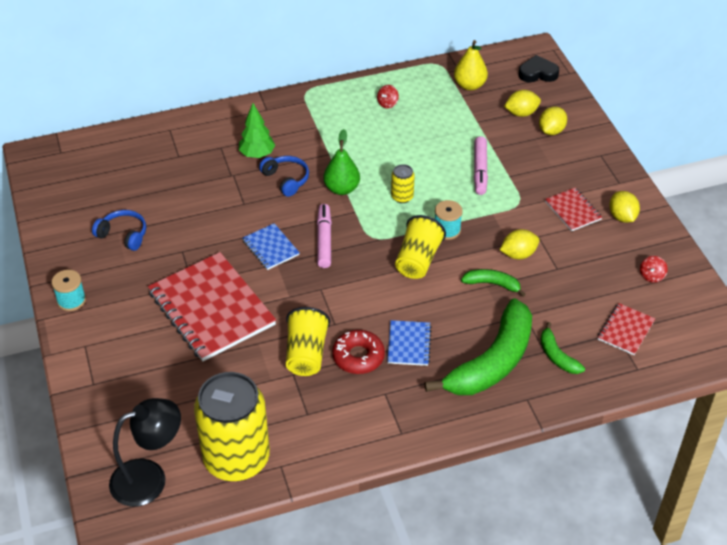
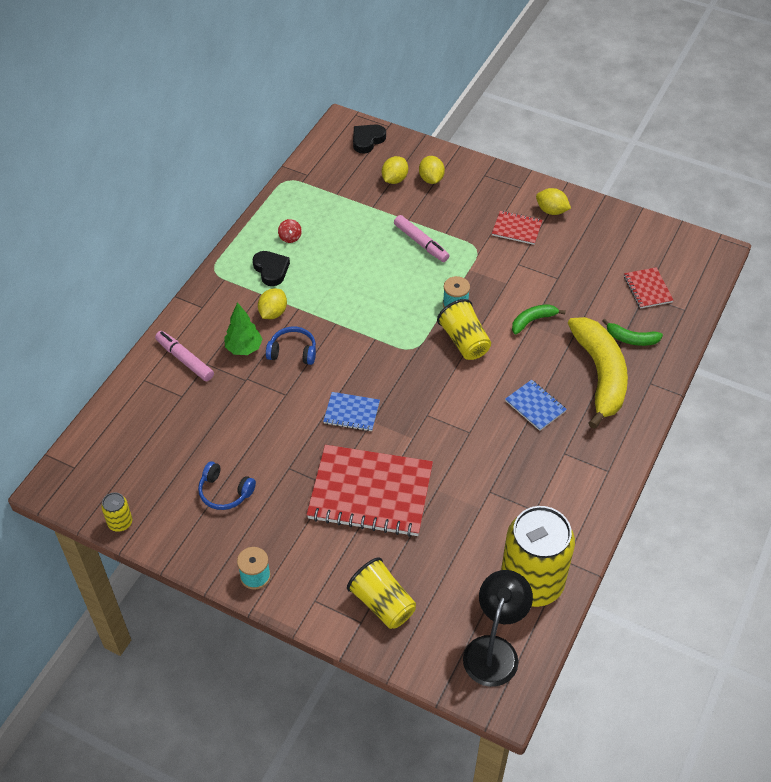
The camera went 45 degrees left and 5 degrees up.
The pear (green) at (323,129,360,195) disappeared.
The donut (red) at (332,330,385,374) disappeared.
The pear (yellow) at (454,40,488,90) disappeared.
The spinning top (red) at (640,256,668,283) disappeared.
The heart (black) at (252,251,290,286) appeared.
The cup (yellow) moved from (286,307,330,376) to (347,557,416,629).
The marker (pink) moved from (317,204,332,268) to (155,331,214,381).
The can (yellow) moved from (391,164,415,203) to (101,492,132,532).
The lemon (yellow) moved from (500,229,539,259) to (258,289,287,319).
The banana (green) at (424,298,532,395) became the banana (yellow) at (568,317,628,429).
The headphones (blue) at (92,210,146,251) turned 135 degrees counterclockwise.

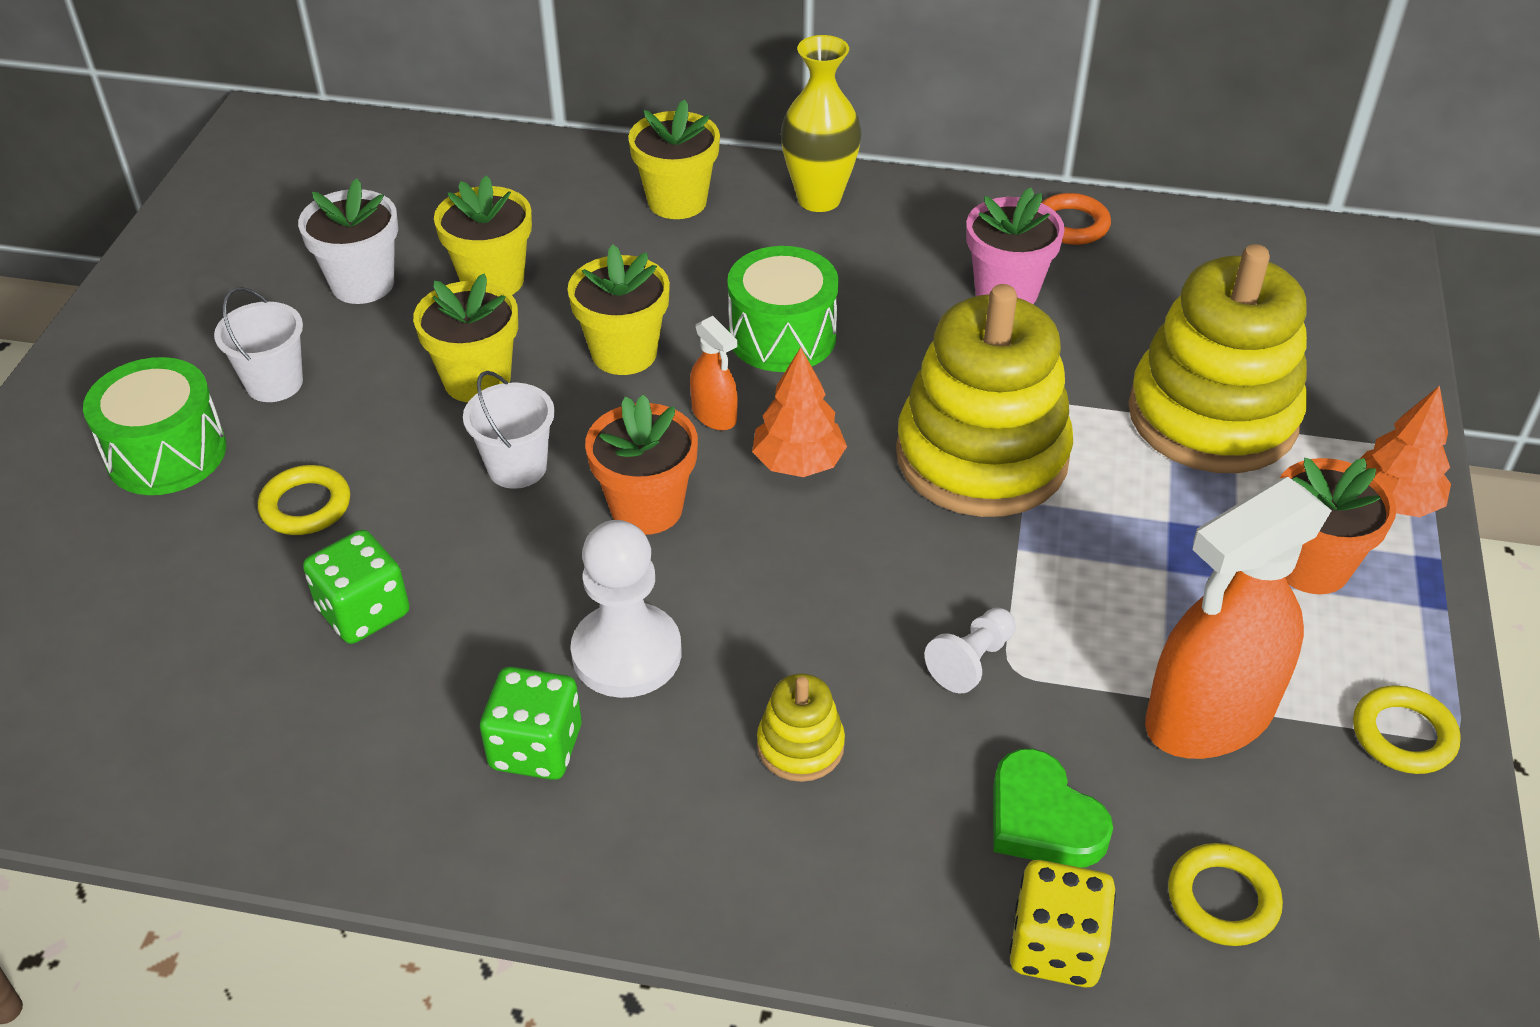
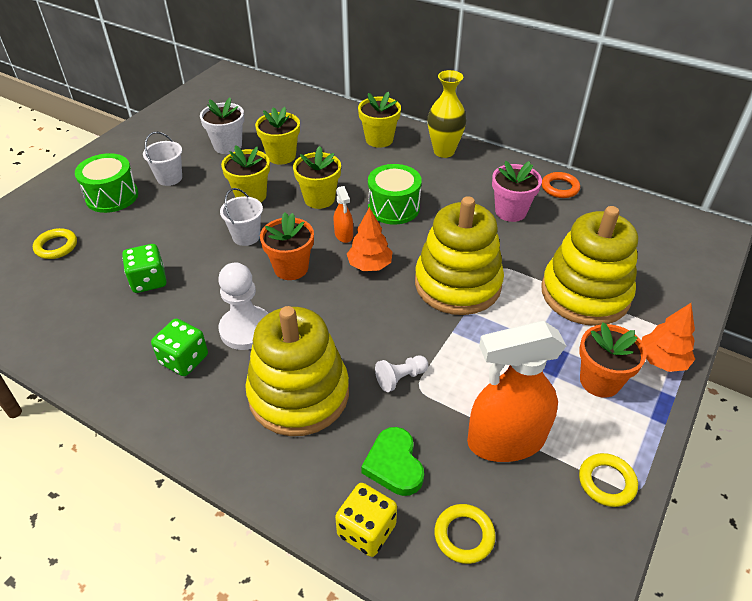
The camera went 20 degrees right and 0 degrees up.
The ring (yellow) moved from (258,465,350,535) to (33,228,77,259).
The stacking toy (yellow) at (757,673,845,782) changed to 2.32 times the size.

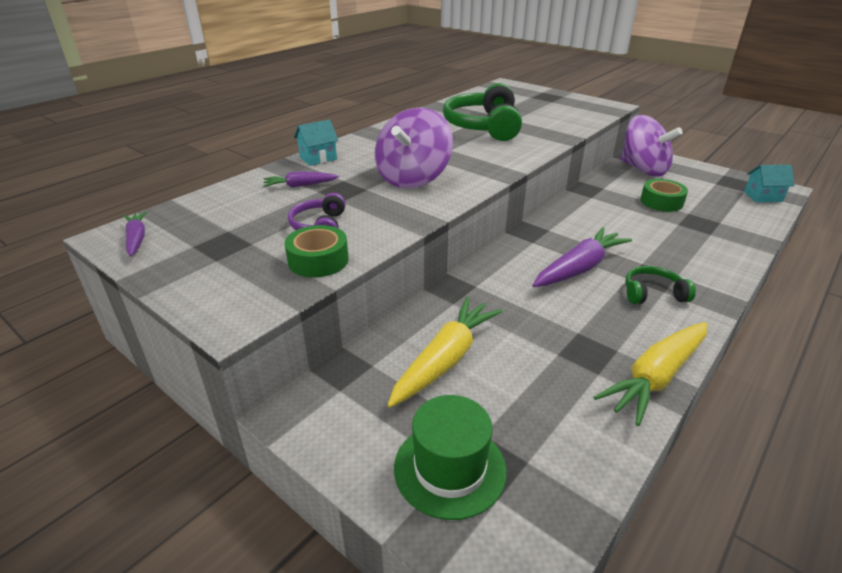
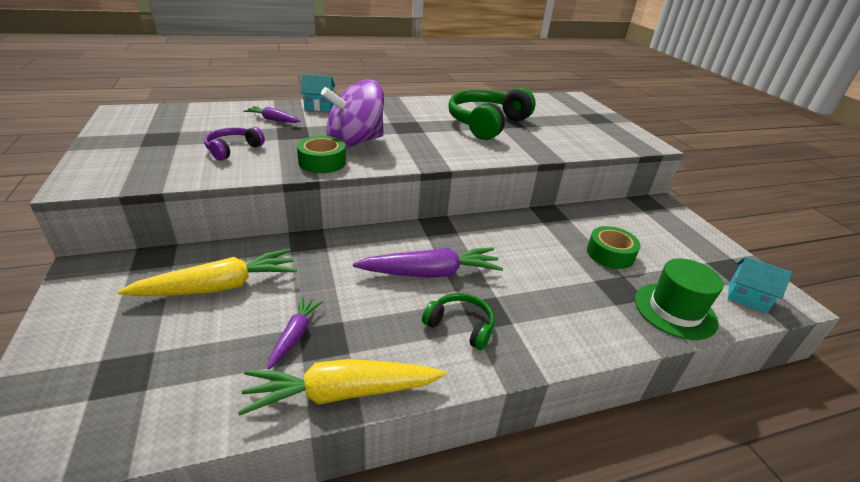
The camera went 30 degrees right and 0 degrees up.
The spinning top (purple) at (620,115,682,176) disappeared.
The carrot (purple) moved from (124,212,147,256) to (268,297,323,369).
The tape (green) moved from (285,225,349,277) to (297,136,346,173).
The hat (green) moved from (394,395,507,520) to (635,258,724,340).

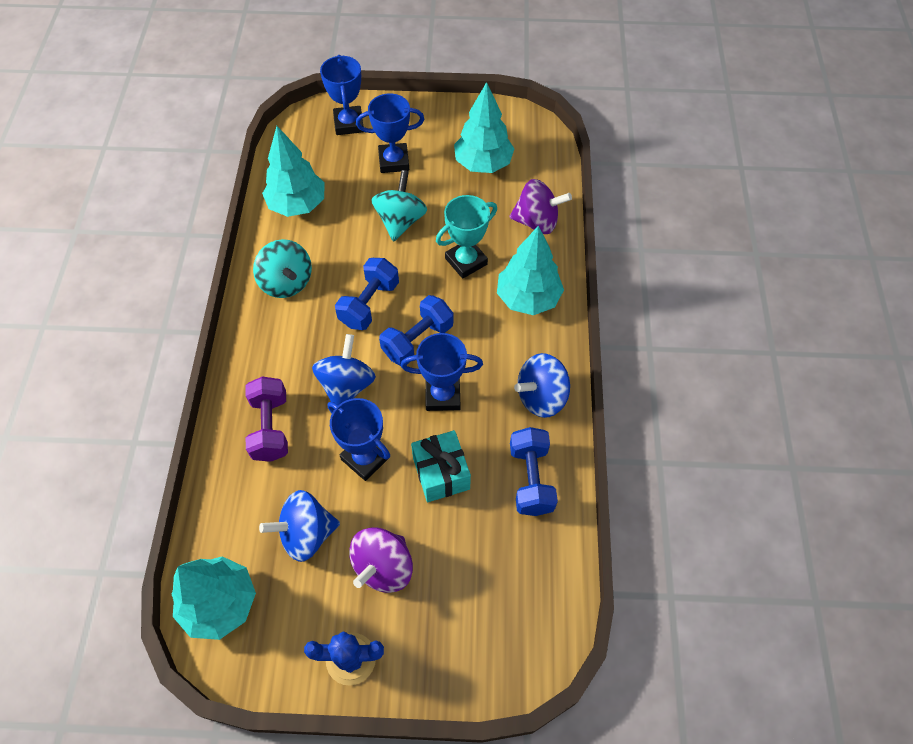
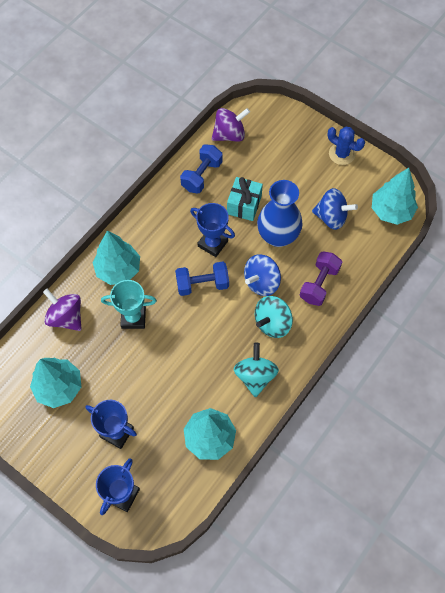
The camera went 145 degrees left and 5 degrees up.
The dumbbell (blue) at (335,258,399,330) disappeared.
The spinning top (blue) at (514,353,570,418) disappeared.
The spinning top (purple) moved from (349,527,413,593) to (212,108,250,142).
The spinning top (turquoise) moved from (371,170,427,242) to (255,296,293,338).
The trophy (blue) at (328,398,390,481) was replaced by the vase (blue) at (257,180,303,247).

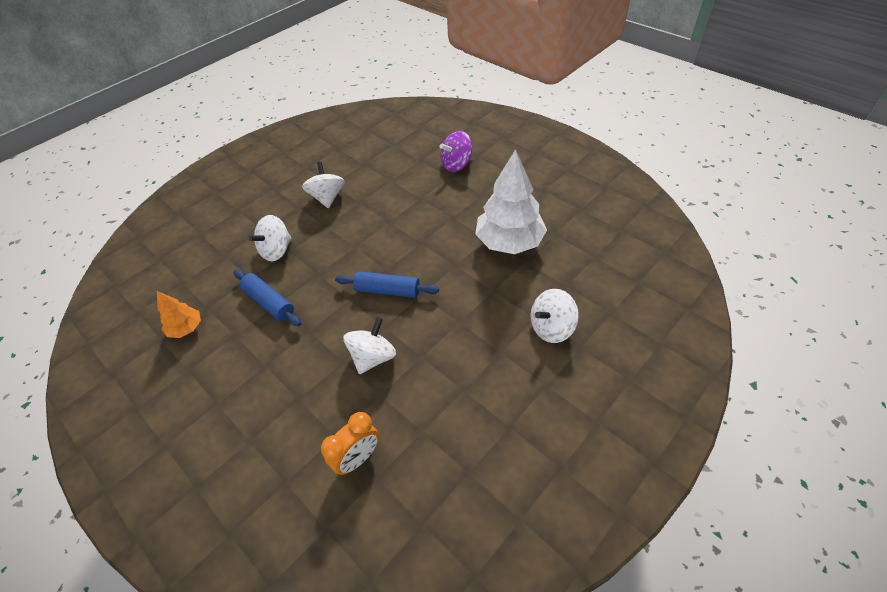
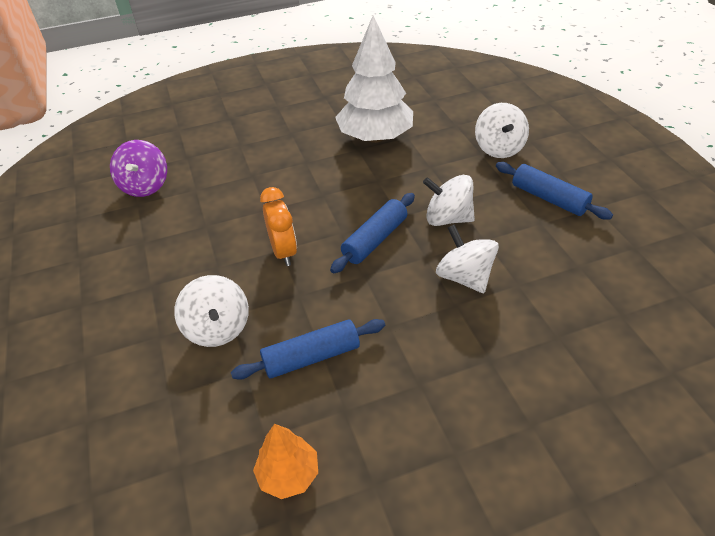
The camera went 65 degrees left and 5 degrees down.
The rolling pin (blue) at (496,162,613,220) appeared.
The spinning top (white) moved from (302,162,345,208) to (423,175,475,226).
The clock (orange) moved from (321,412,379,475) to (260,187,297,266).
The spinning top (purple) moved from (440,131,472,172) to (110,140,167,197).

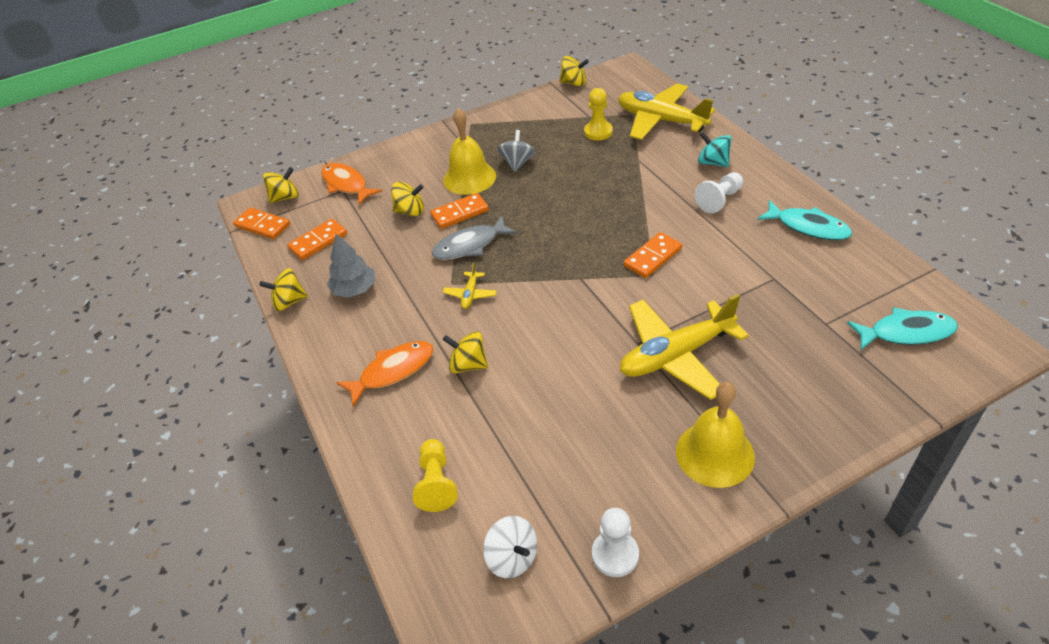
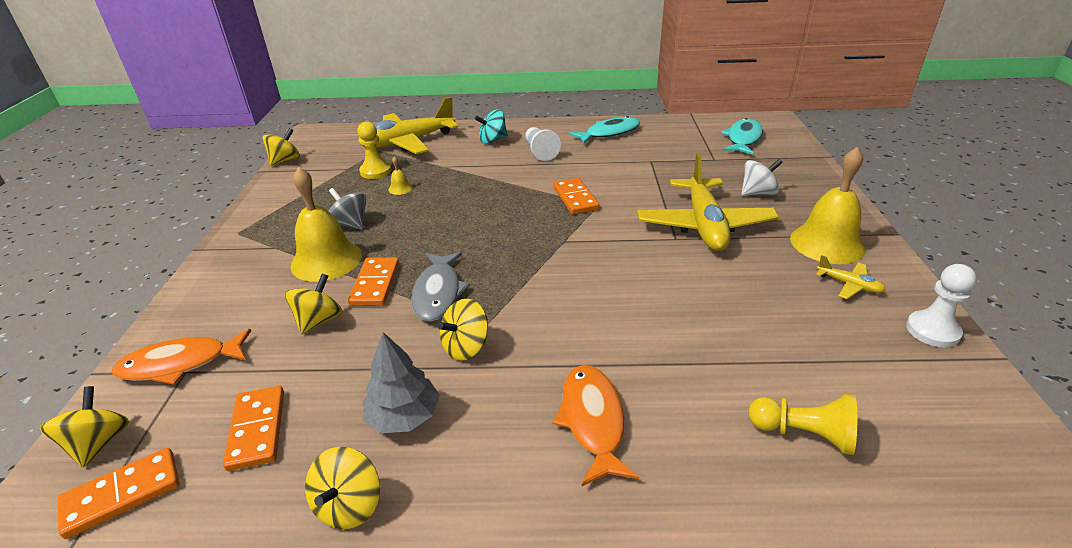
The camera went 65 degrees left and 10 degrees down.
The bell (yellow) at (388,156,413,195) appeared.
The plane (yellow) moved from (443,263,497,309) to (816,255,886,299).
The spinning top (yellow) moved from (443,331,488,373) to (438,299,488,360).
The spinning top (white) moved from (483,516,537,578) to (741,159,783,195).

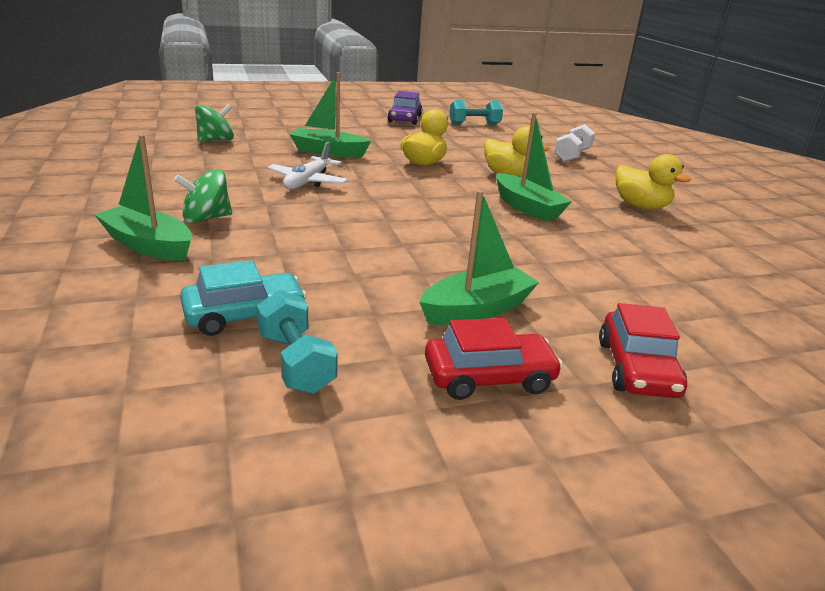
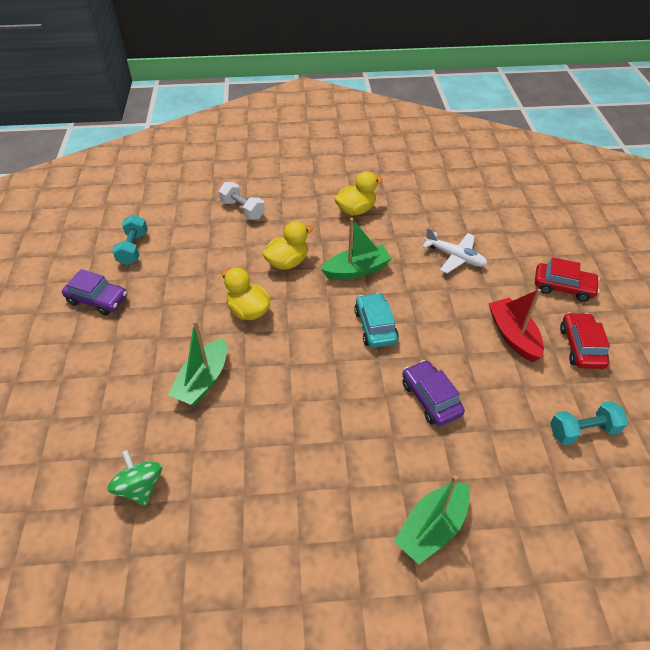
The camera went 75 degrees left and 20 degrees up.
The spinning top (green) at (174,169,232,223) disappeared.
The car (purple) at (402,360,465,426) appeared.
The car (turquoise) moved from (180,260,307,336) to (354,293,399,348).
The plane (white) moved from (267,142,348,189) to (422,227,488,274).
The boat (green) at (419,190,539,325) became the boat (red) at (488,289,544,362).

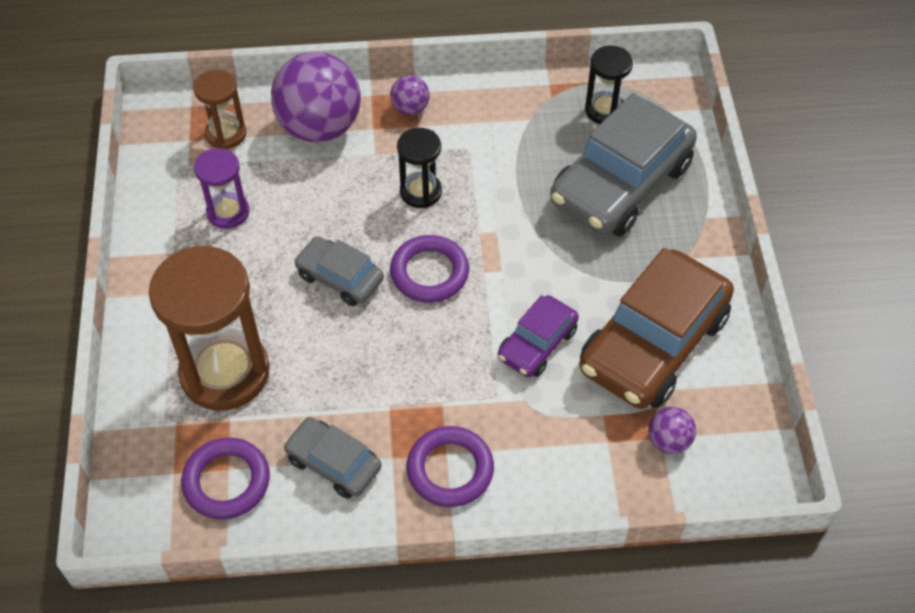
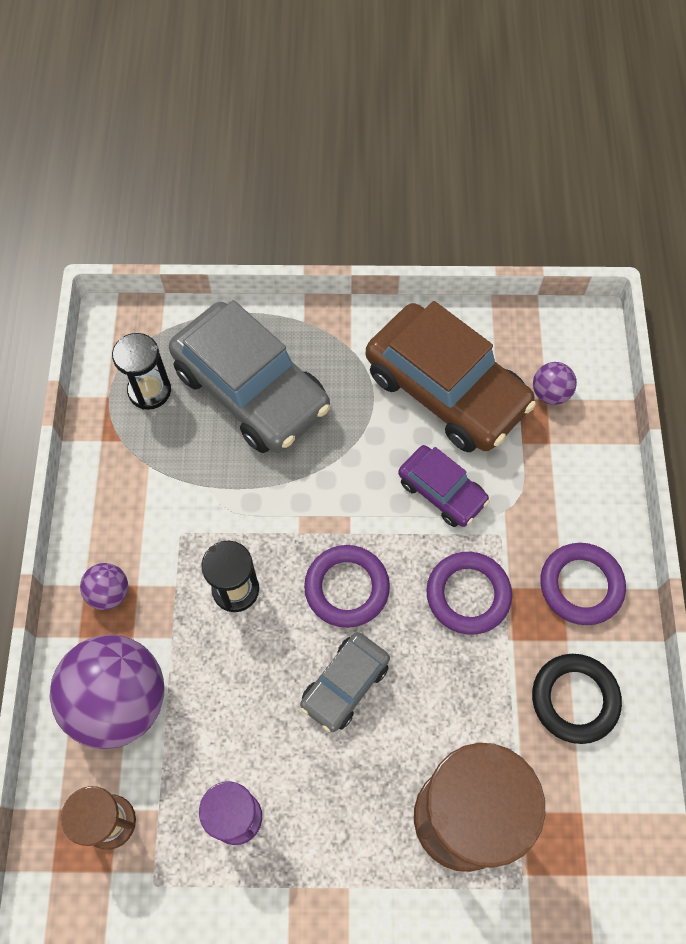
The camera went 85 degrees left and 10 degrees up.
The ring (purple) moved from (181,437,270,520) to (426,552,512,635).
The car (grey) at (283,417,382,499) was replaced by the ring (black) at (532,654,622,744).

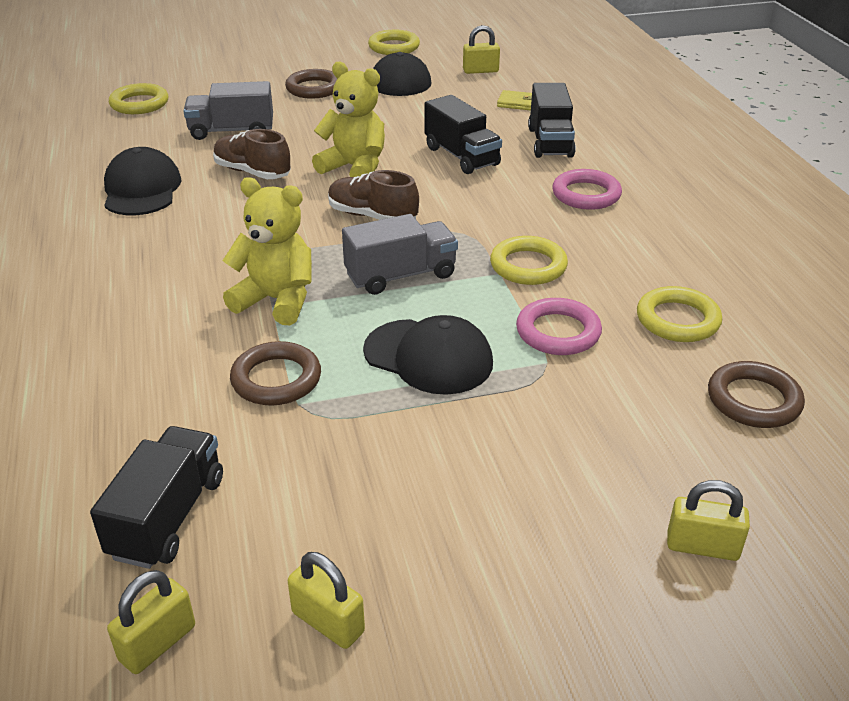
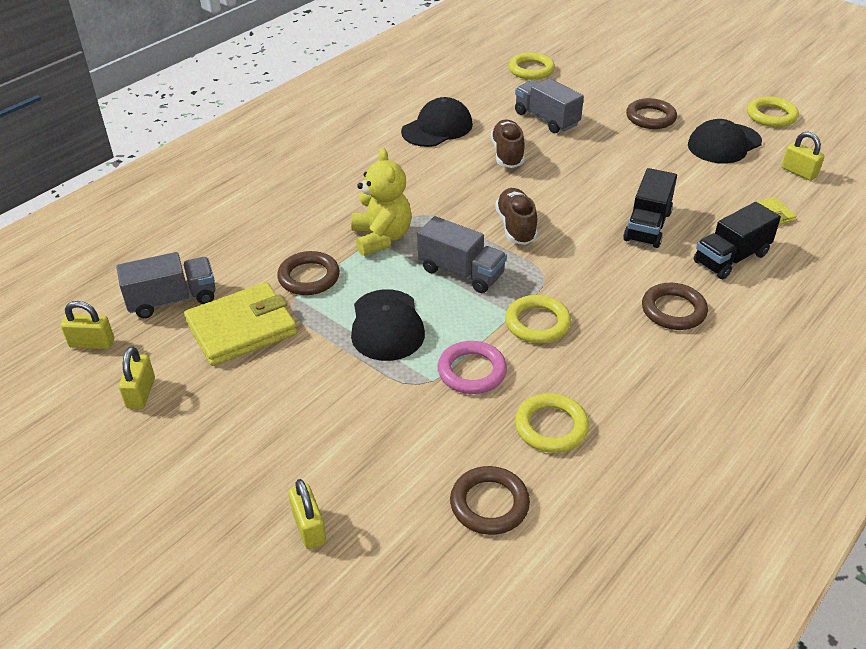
The camera went 55 degrees right and 5 degrees up.
The teddy bear (yellow) at (312,61,385,177) disappeared.
The wallet (yellow) at (184,282,297,366) appeared.
The truck (black) at (90,426,223,569) became the truck (grey) at (116,252,216,318).
The ring (pink) at (552,169,622,210) became the ring (brown) at (642,283,708,330).

